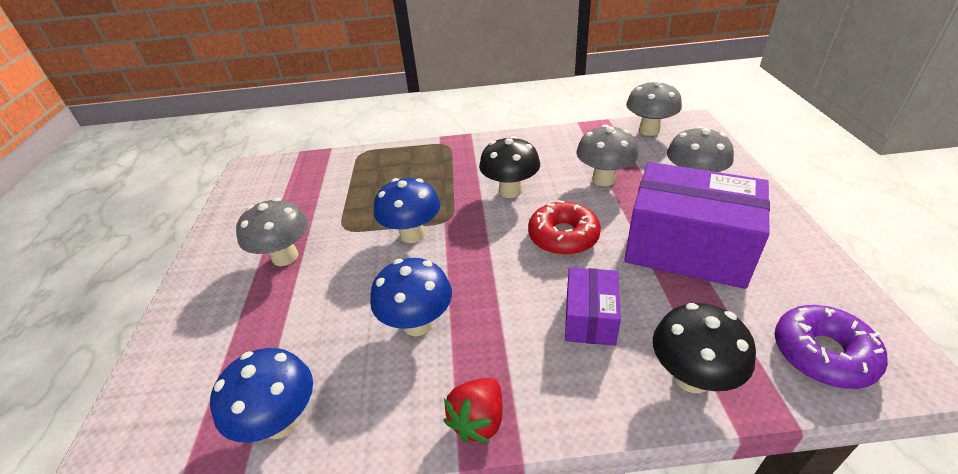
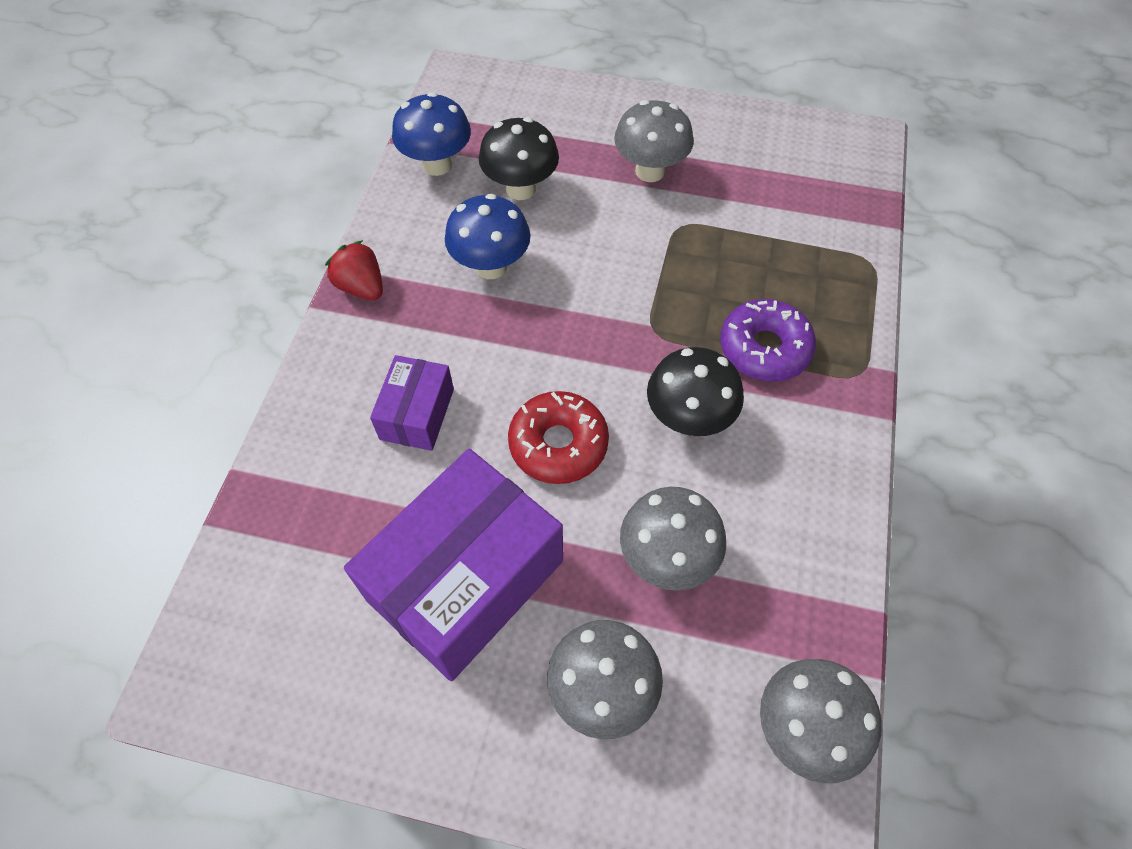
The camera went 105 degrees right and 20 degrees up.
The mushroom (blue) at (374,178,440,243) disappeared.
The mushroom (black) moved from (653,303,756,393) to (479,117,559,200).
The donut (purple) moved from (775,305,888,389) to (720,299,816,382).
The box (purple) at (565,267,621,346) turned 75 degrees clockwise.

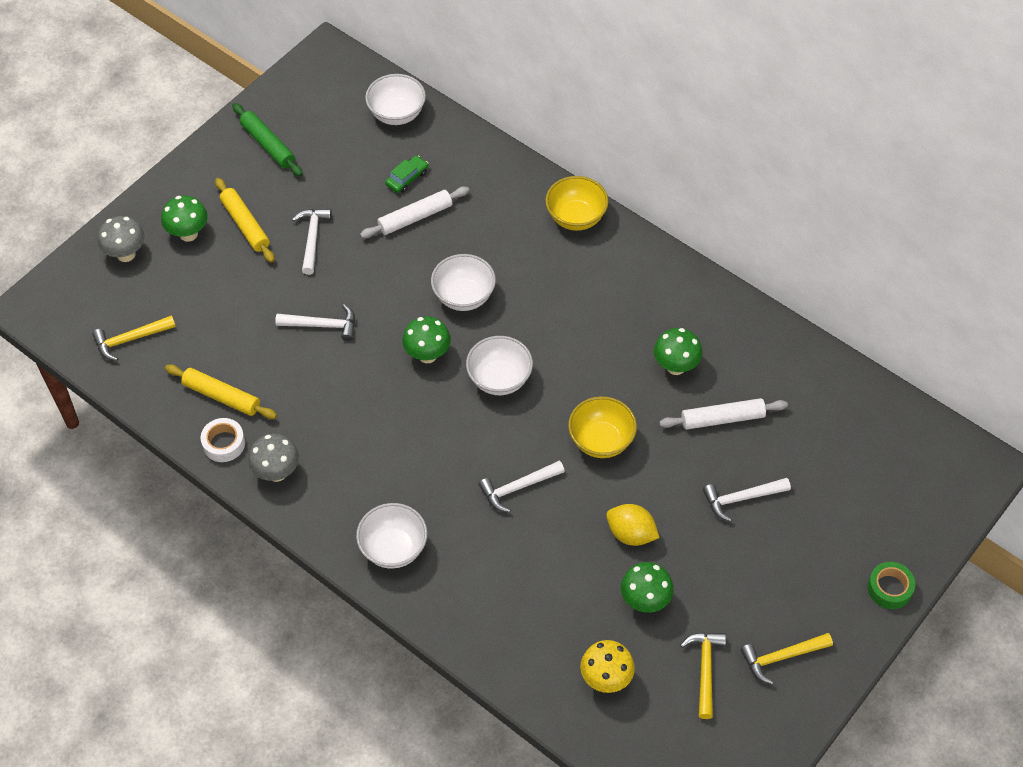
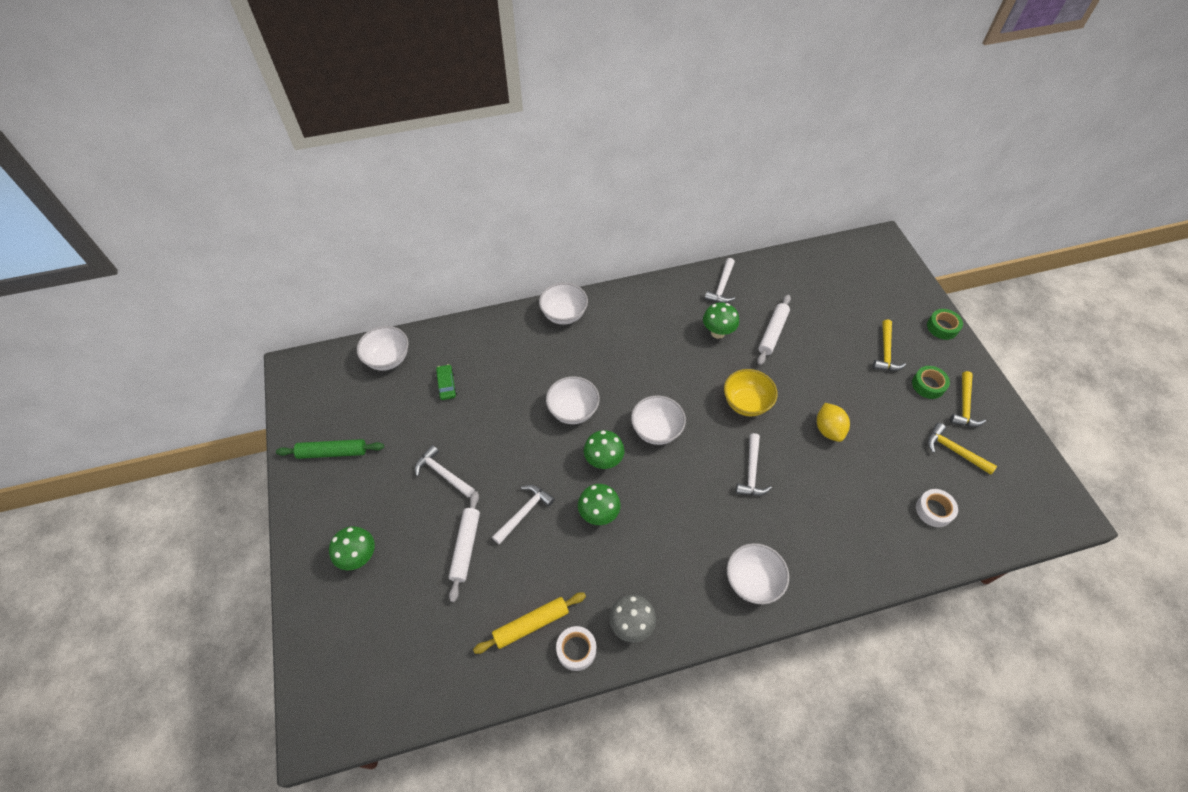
The camera went 55 degrees left and 0 degrees up.
The mushroom (grey) at (98,216,145,262) disappeared.
The rolling pin (yellow) at (215,178,275,263) disappeared.
The tape (green) at (912,366,950,399) appeared.
The hammer (yellow) moved from (92,315,176,361) to (873,320,906,371).
The rolling pin (white) moved from (360,187,469,238) to (449,491,480,602).
The mushroom (green) moved from (621,562,674,613) to (578,484,621,525).
The hammer (white) moved from (703,478,791,522) to (705,258,735,303).
The mushroom (yellow) at (580,640,635,693) was replaced by the tape (white) at (916,489,958,527).
The bowl (yellow) at (545,176,609,231) became the bowl (white) at (539,283,588,325).
The lemon (yellow) at (606,504,659,546) turned 75 degrees counterclockwise.

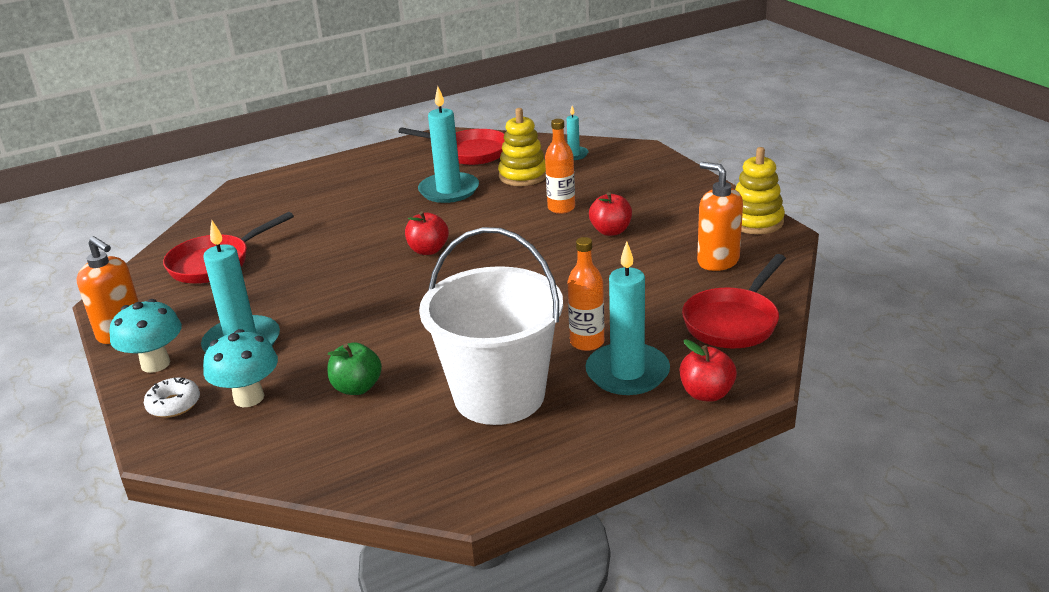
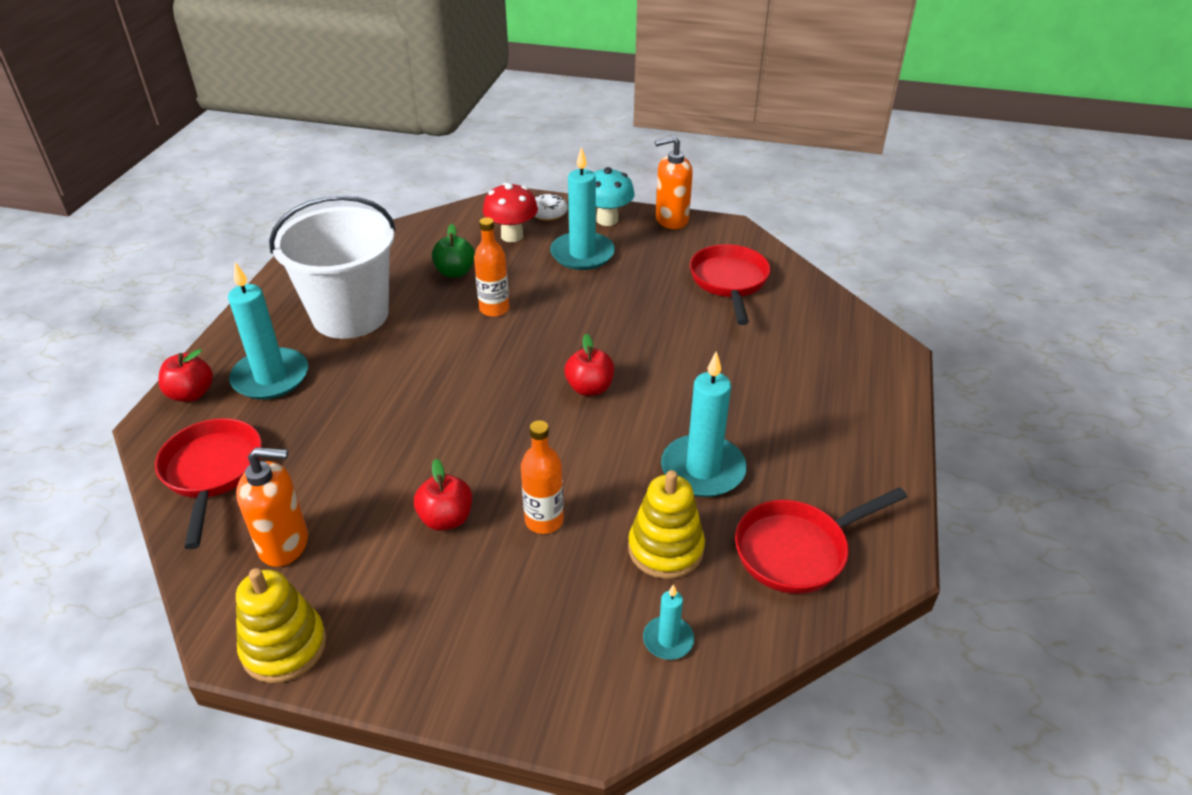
The camera went 130 degrees right and 10 degrees up.
The bottle (orange) moved from (567,237,604,351) to (474,217,509,317).
The mushroom (turquoise) at (203,329,278,407) became the mushroom (red) at (483,182,538,242).

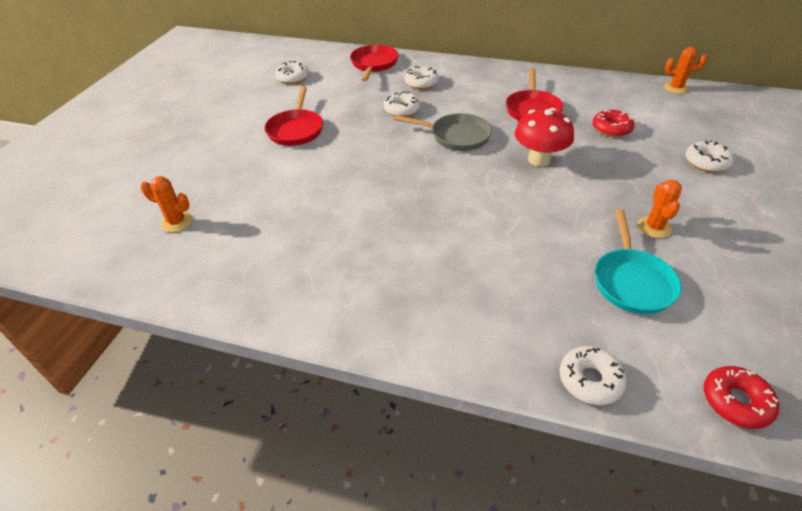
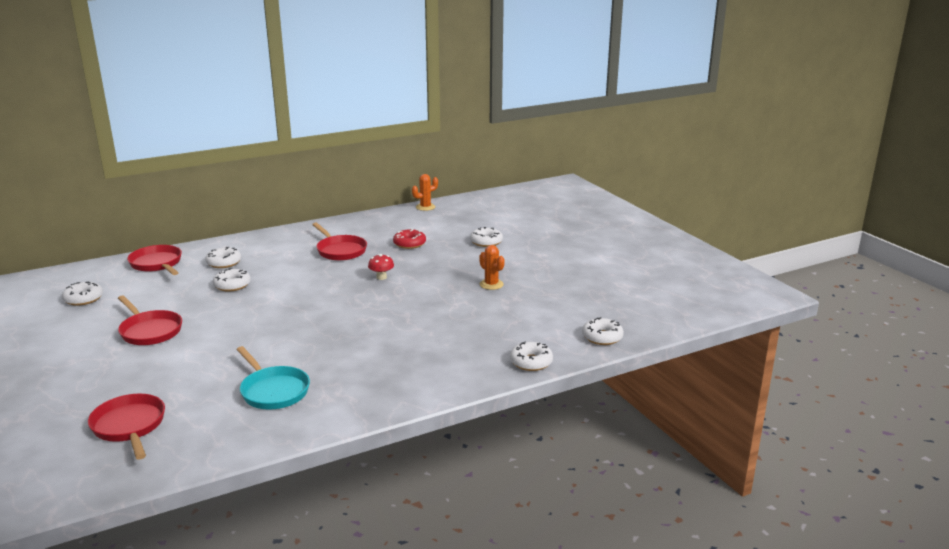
The camera went 45 degrees left and 20 degrees down.
The pan (grey) at (394,113,492,151) disappeared.
The pan (turquoise) moved from (595,209,681,314) to (236,346,310,410).
The cactus (orange) at (141,176,193,232) was replaced by the pan (red) at (88,394,165,460).
The donut (red) at (704,366,779,429) became the donut (white) at (582,317,624,345).
The mushroom (red) at (515,108,574,167) changed to 0.54 times the size.

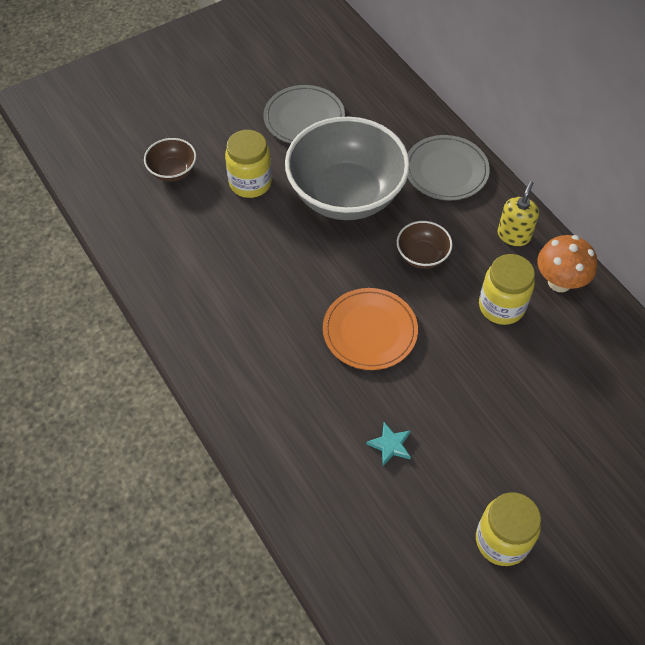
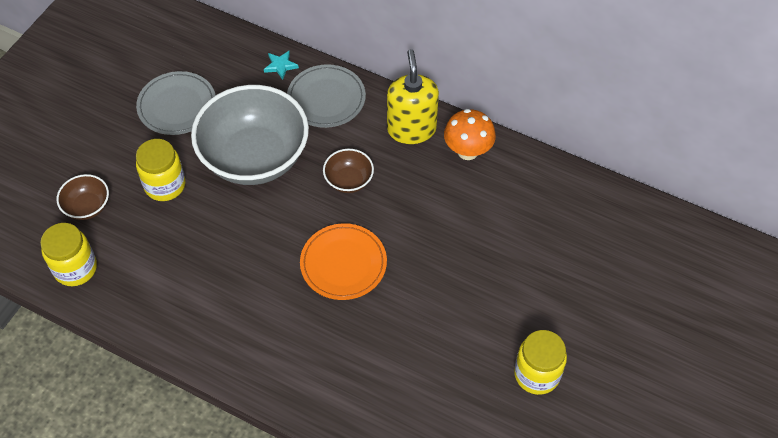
The camera went 30 degrees left and 0 degrees up.
The star (turquoise) moved from (367,422,411,466) to (264,51,299,80).
The jar (yellow) moved from (479,254,535,325) to (40,223,97,286).
The soap dispenser (yellow) at (498,181,539,246) changed to 1.59 times the size.

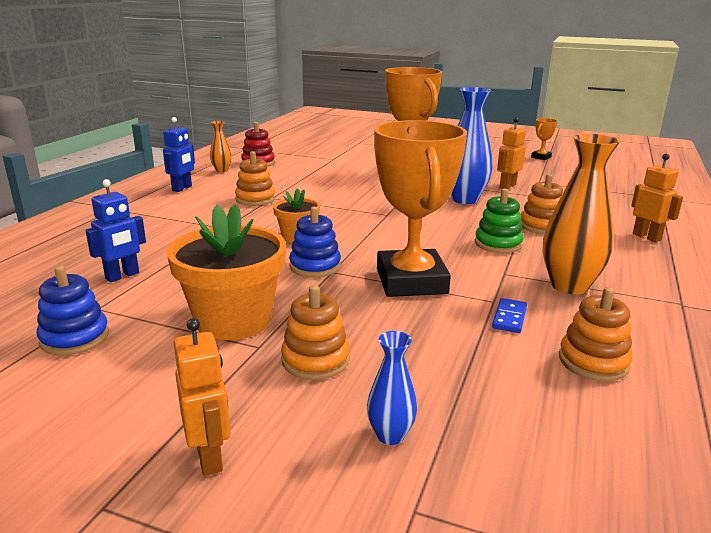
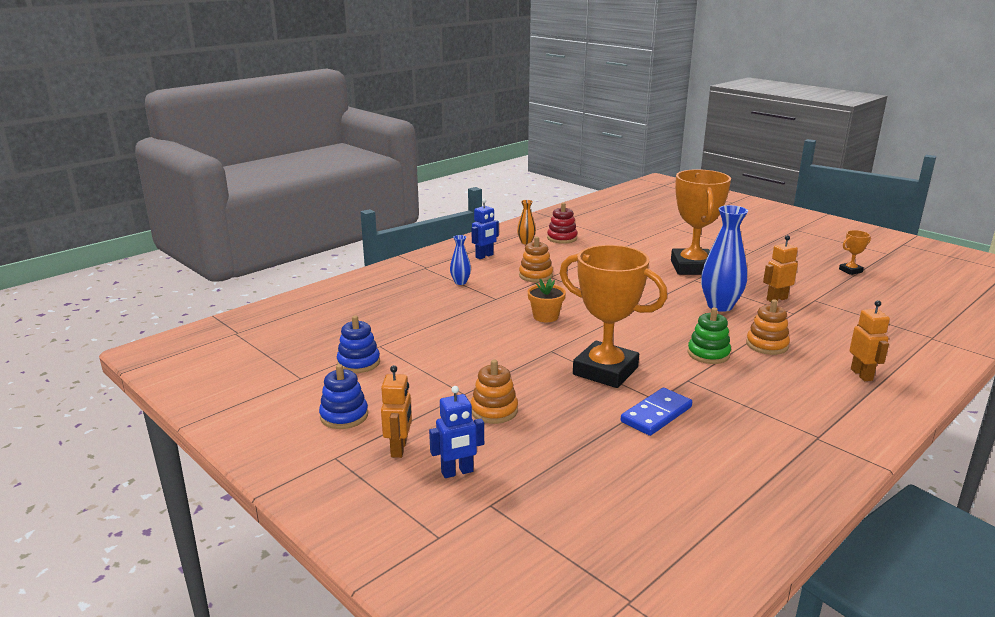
The camera went 25 degrees right and 0 degrees up.
The flower pot (orange) at (166,204,286,340) disappeared.
The vase (orange) at (543,134,621,294) disappeared.
The stacking toy (orange) at (559,287,633,381) disappeared.
The robot (blue) moved from (85,179,146,282) to (429,386,484,478).
The stacking toy (blue) moved from (289,206,341,277) to (319,364,368,429).
The vase (blue) moved from (367,331,417,445) to (450,235,471,285).
The trophy (orange) at (374,120,467,297) turned 75 degrees counterclockwise.
The domino (blue) at (492,298,527,333) changed to 1.70 times the size.

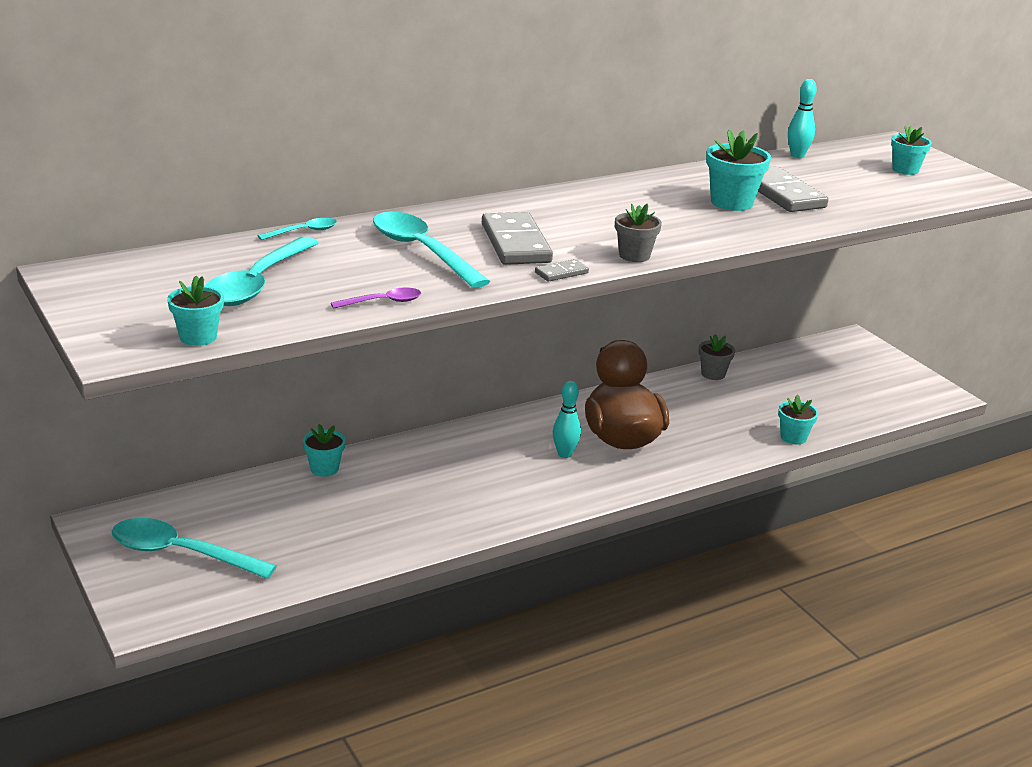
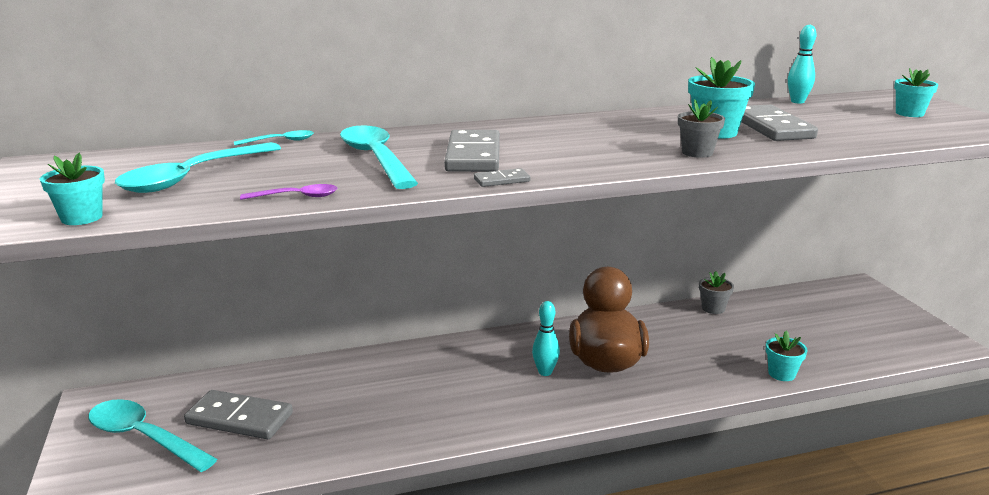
The camera went 15 degrees right and 5 degrees down.
The flower pot (turquoise) at (303,424,345,477) disappeared.
The domino (grey) at (184,390,293,439) appeared.
The flower pot (grey) moved from (615,203,662,262) to (678,99,725,158).

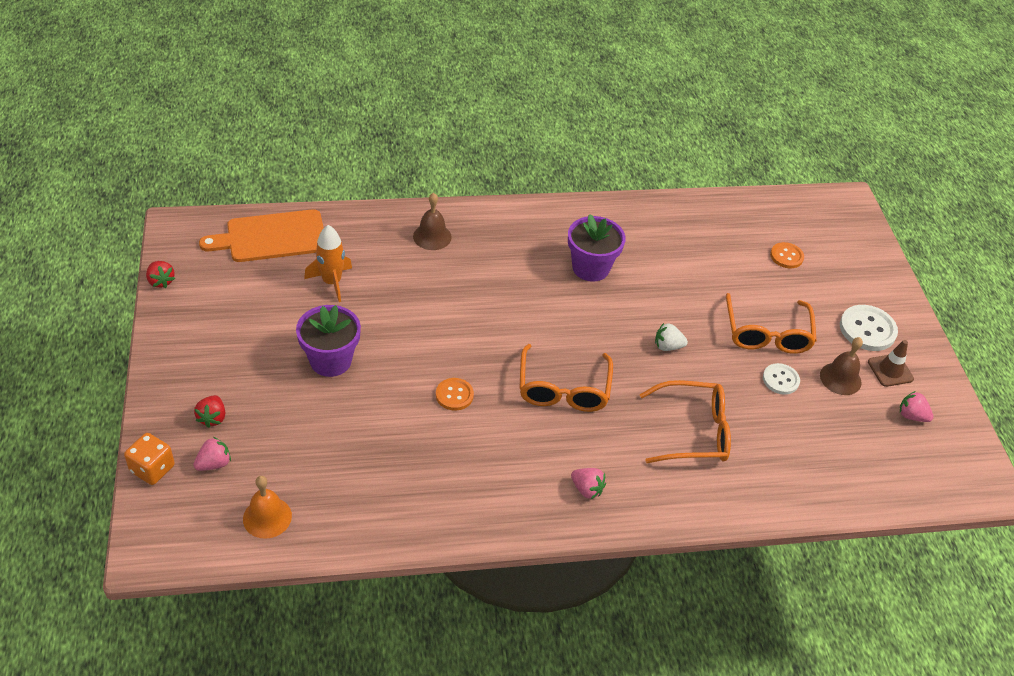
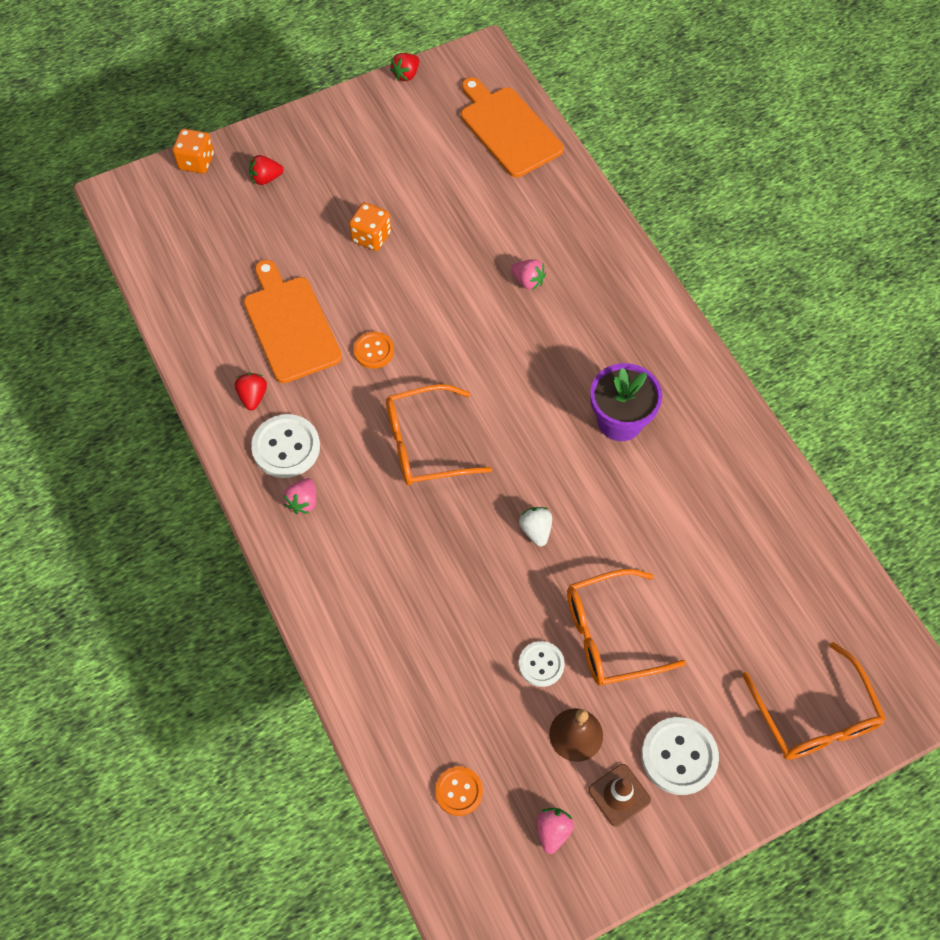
The camera went 75 degrees right and 15 degrees up.
The bell (orange) at (243,476,292,539) disappeared.
The rocket (orange) at (304,225,352,302) disappeared.
The bell (brown) at (413,193,452,250) disappeared.
The strawberry (red) at (235,373,267,410) appeared.
The cutting board (orange) at (244,260,342,383) appeared.
The button (white) at (251,414,320,478) appeared.
The strawberry (pink) moved from (193,437,231,471) to (511,259,546,290).
The glasses (orange) moved from (640,380,731,463) to (742,642,886,760).
The button (orange) moved from (770,242,804,268) to (435,766,483,816).
The flower pot (purple) at (296,305,361,377) was replaced by the dice (orange) at (349,202,391,251).

